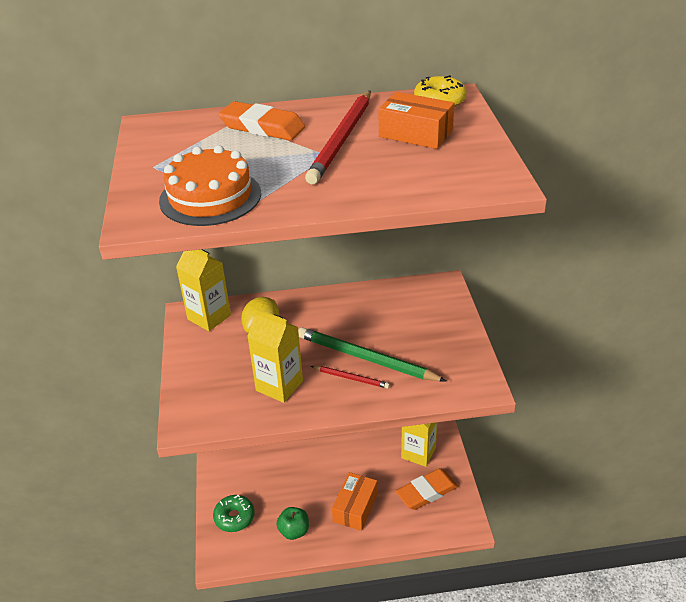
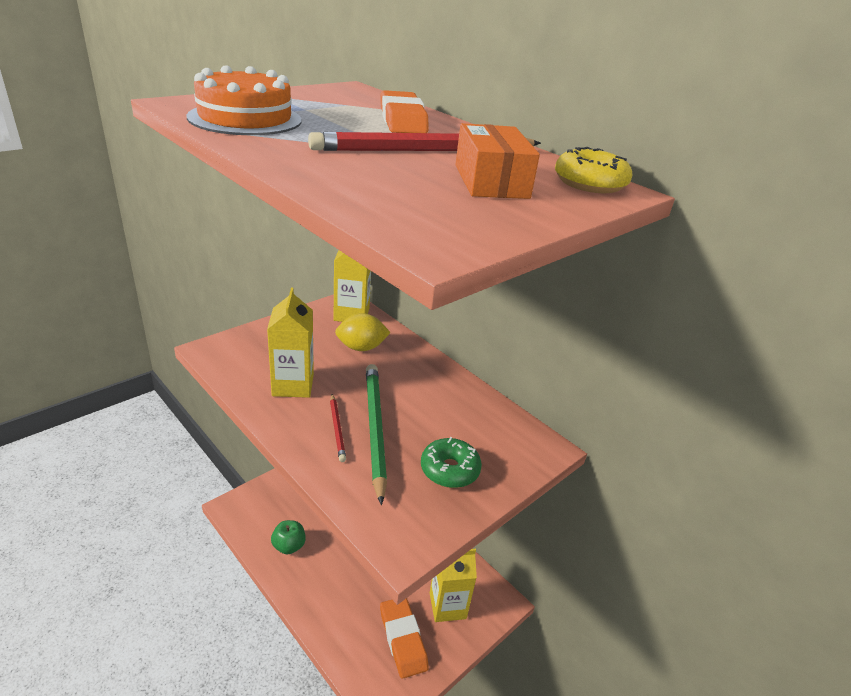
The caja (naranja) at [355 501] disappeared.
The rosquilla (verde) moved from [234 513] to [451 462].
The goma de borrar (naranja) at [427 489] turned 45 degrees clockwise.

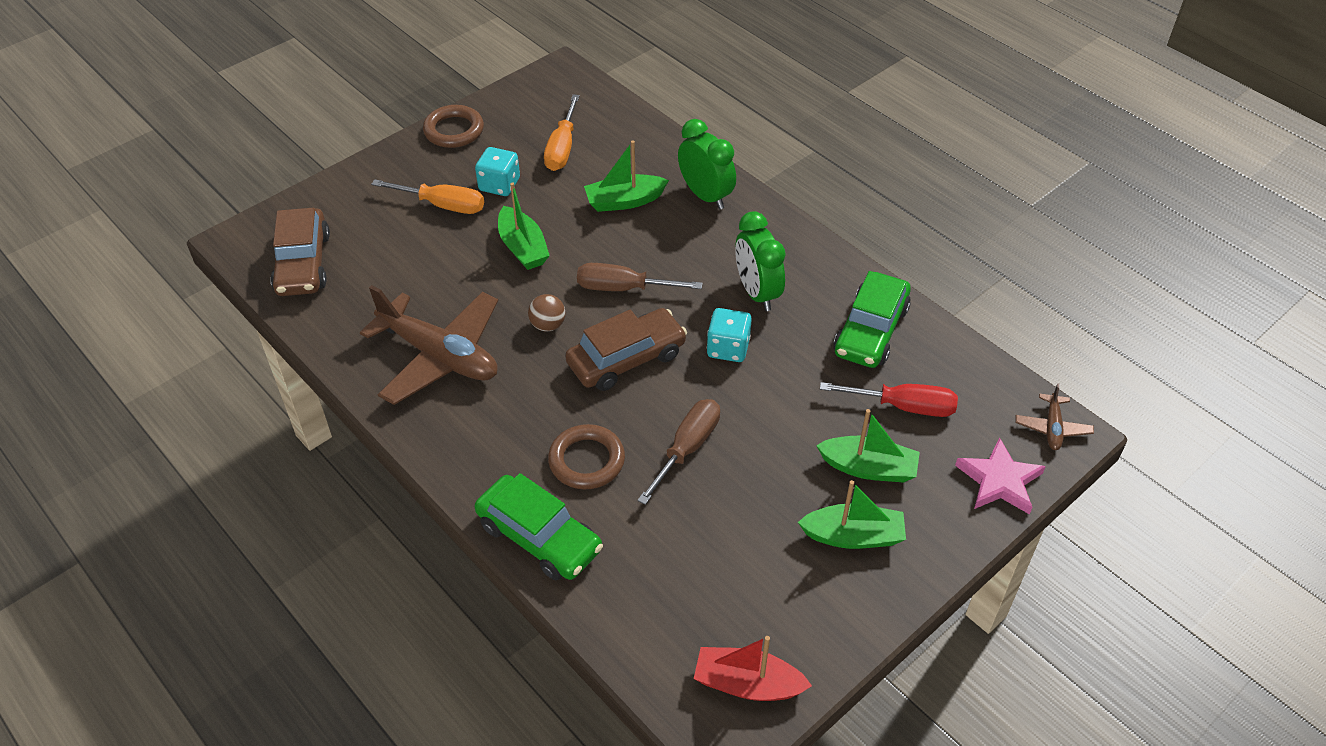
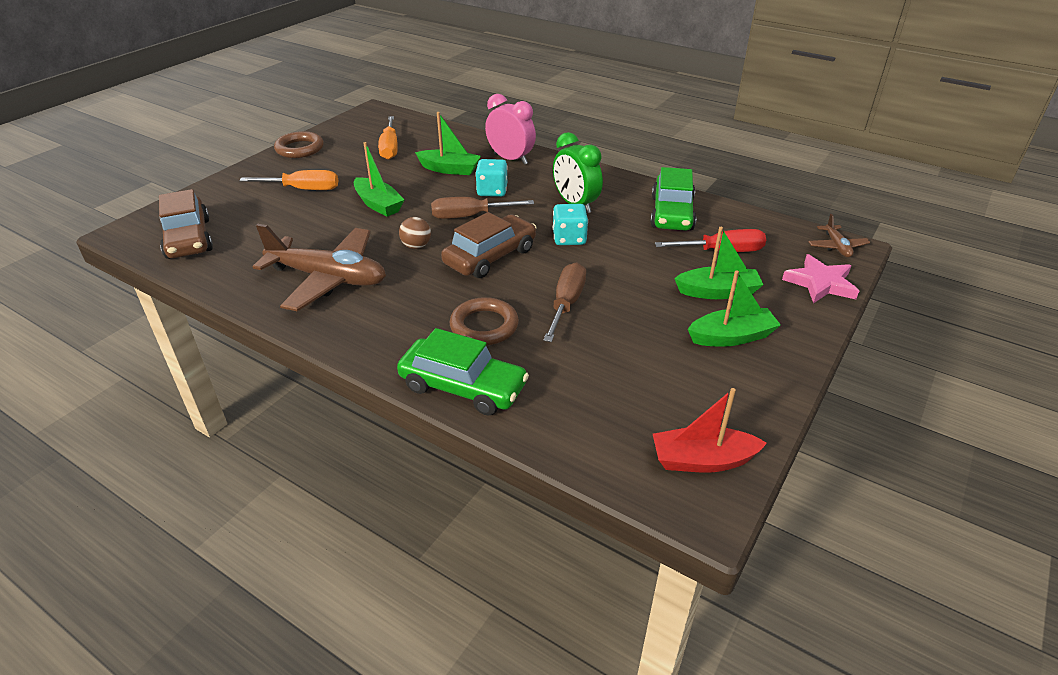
The dado (turquesa) moved from [497 171] to [491 178].
The despertador (verde) at [707 164] became the despertador (rosa) at [510 129].
The barco (verde) at [626 176] turned 135 degrees counterclockwise.

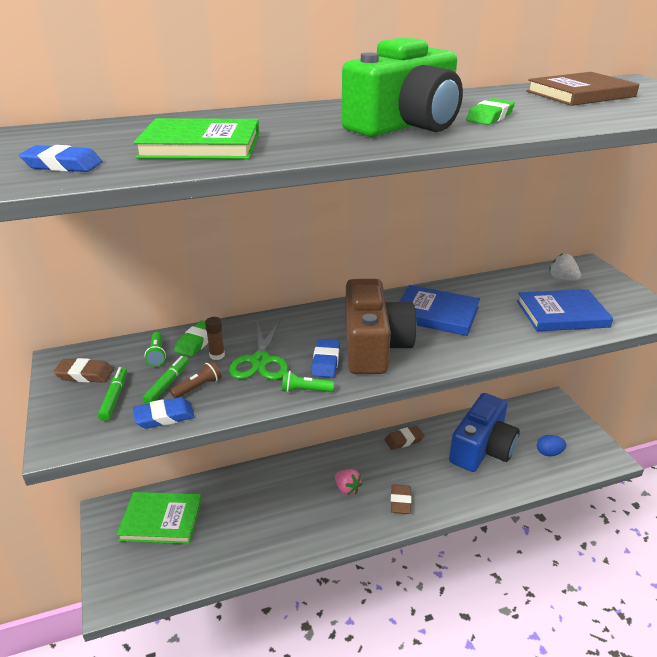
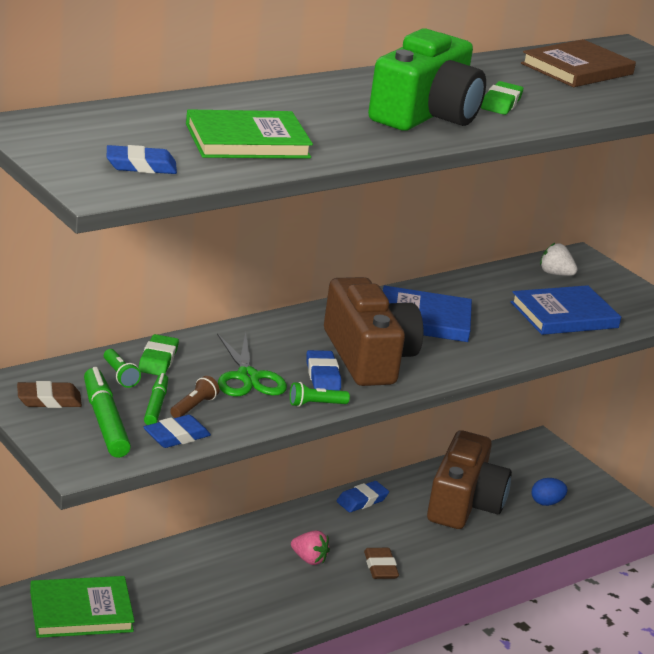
The barra de pegamento (marrón) at [215 338] disappeared.
The goma de borrar (marrón) at [405 438] became the goma de borrar (azul) at [362 496].
The cámara (azul) at [484 432] became the cámara (marrón) at [469 479].
The rotulador (verde) at [112 394] changed to 1.62 times the size.

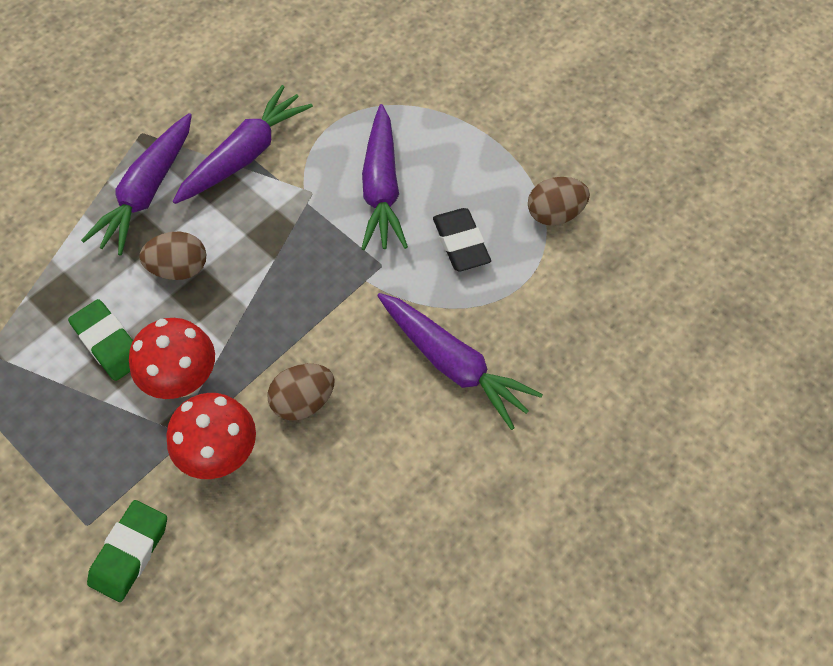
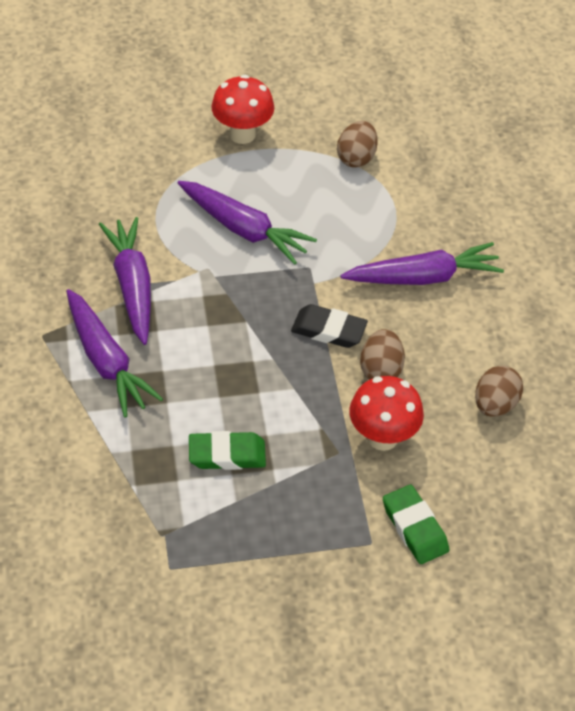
The seta (rojo) moved from [172 358] to [242 109].
The huevo (marrón) moved from [172 256] to [499 391].
The goma de borrar (negro) moved from [462 239] to [329 326].

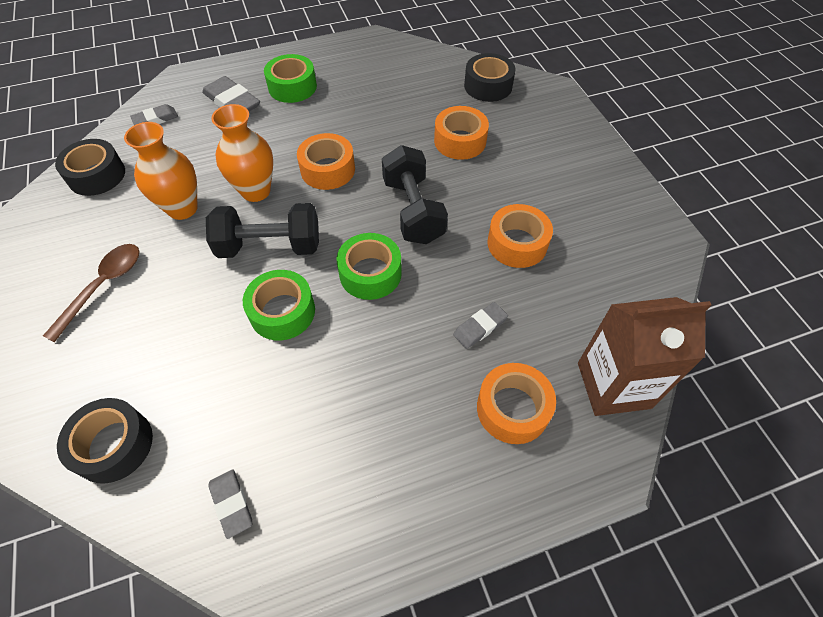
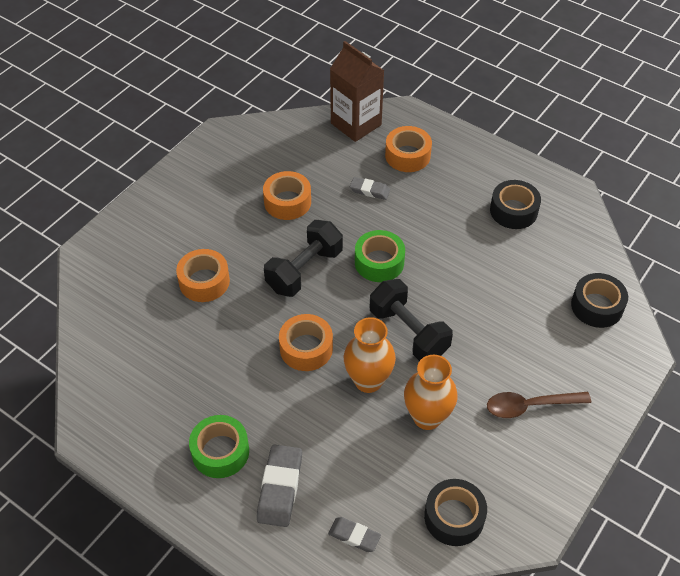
The goma de borrar (gris) at [230 504] disappeared.
The cinta adhesiva (verde) at [279 305] disappeared.
The cinta adhesiva (negro) moved from [489 77] to [515 204].

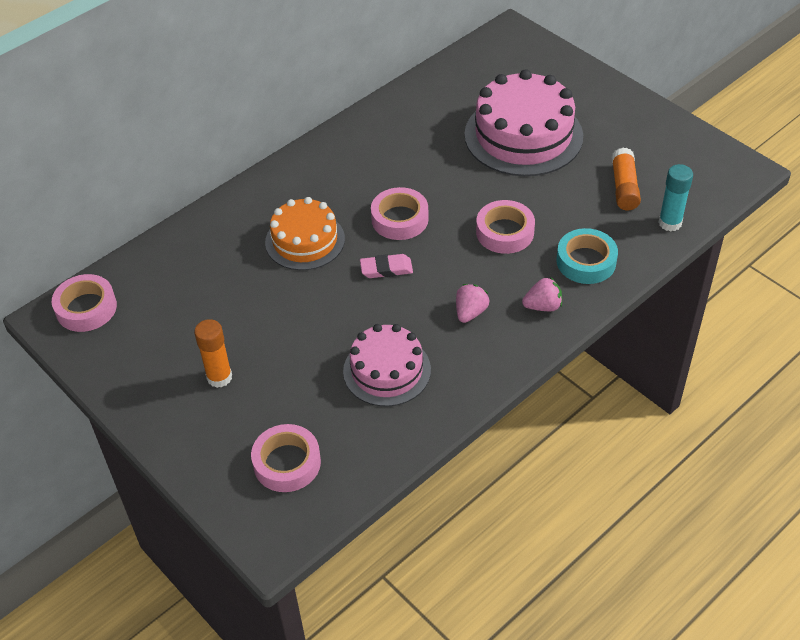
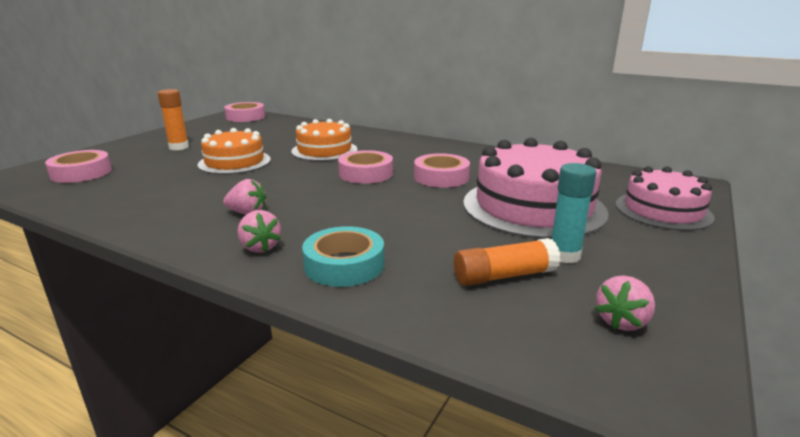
The goma de borrar (rosa) at [386 266] disappeared.
The tarta (naranja) at [234 151] appeared.
The fresa (rosa) at [625 303] appeared.
The tarta (rosa) moved from [387 365] to [665 198].
The cinta adhesiva (rosa) moved from [505 227] to [442 170].
The barra de pegamento (turquesa) moved from [675 198] to [574 213].

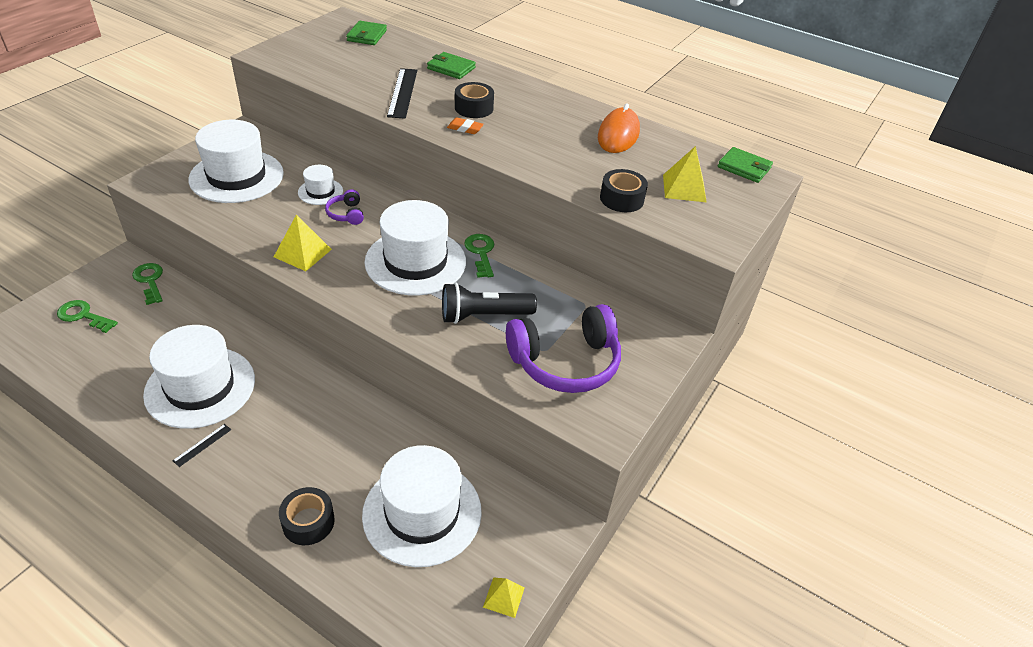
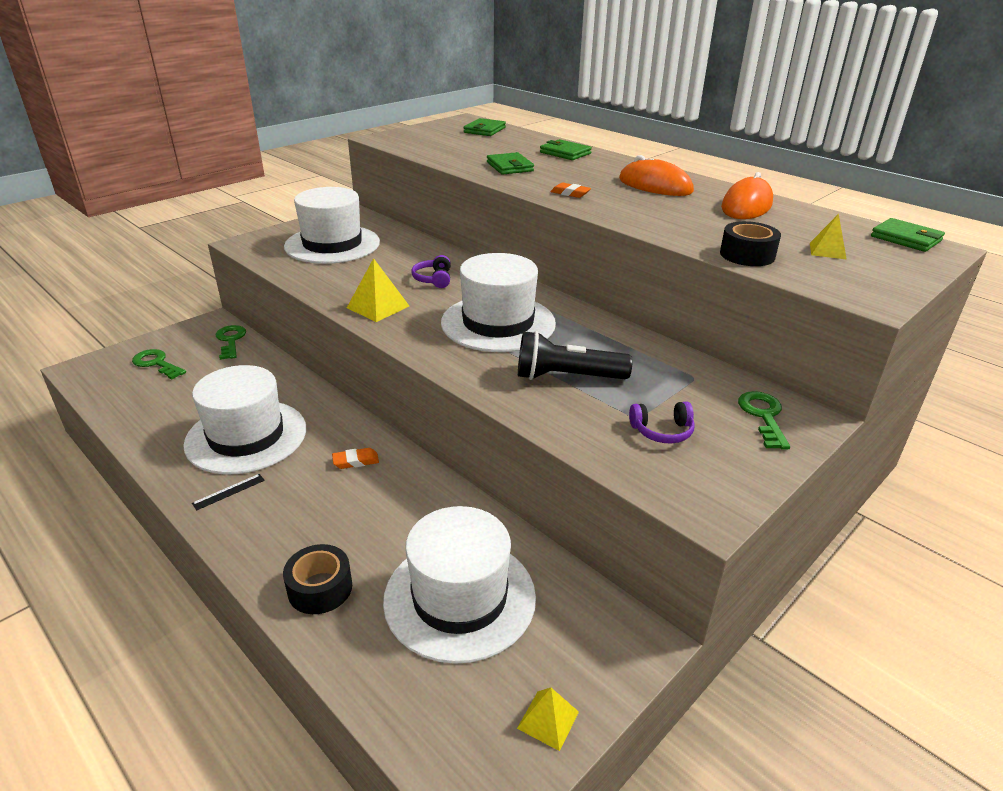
The sombrero (blanco) at [320 185] disappeared.
The cinta adhesiva (negro) at [474 100] disappeared.
The goma de borrar (naranja) at [355 458] appeared.
The ratón (naranja) at [656 175] appeared.
The llave (verde) moved from [479 256] to [764 420].
The regla (negro) at [402 93] was replaced by the cartera (verde) at [510 163].
The auriculares (morado) at [563 348] changed to 0.45 times the size.
The pirámide (amarillo) at [685 174] changed to 0.65 times the size.

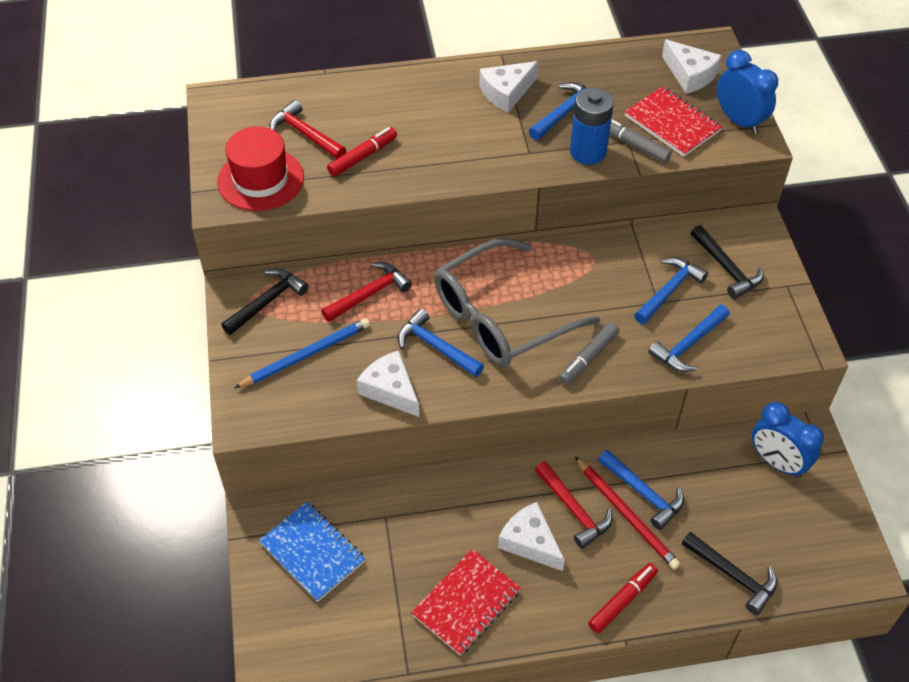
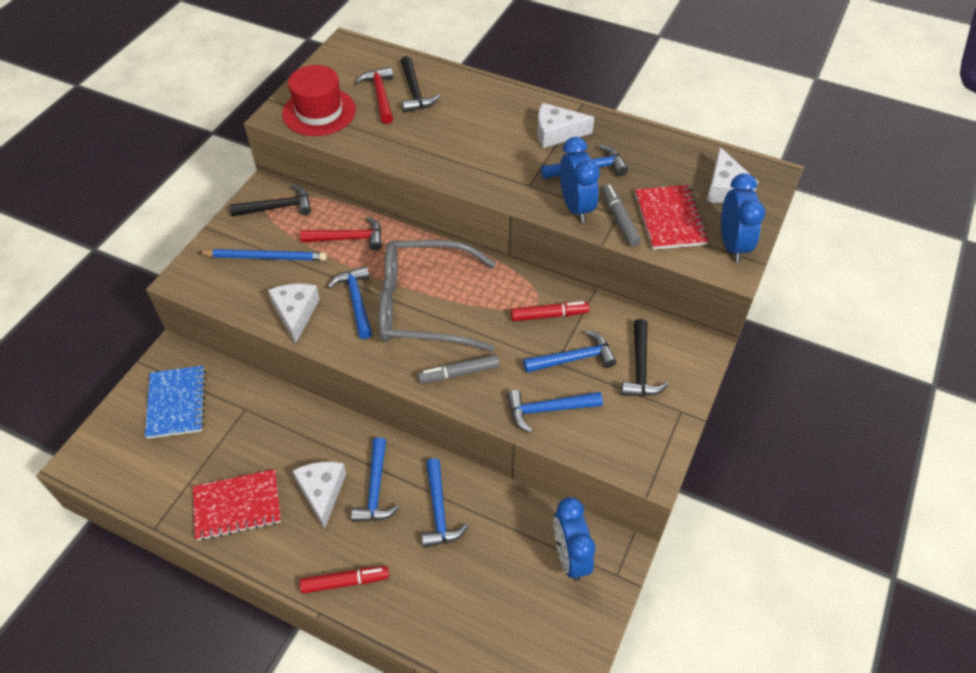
The lápiz (rojo) at [627 513] disappeared.
The rotulador (rojo) moved from [362 152] to [550 311].
The martillo (negro) moved from [729 573] to [420 84].
The pila (azul) at [592 126] was replaced by the despertador (azul) at [580 180].
The martillo (rojo) at [573 505] became the martillo (azul) at [375 479].

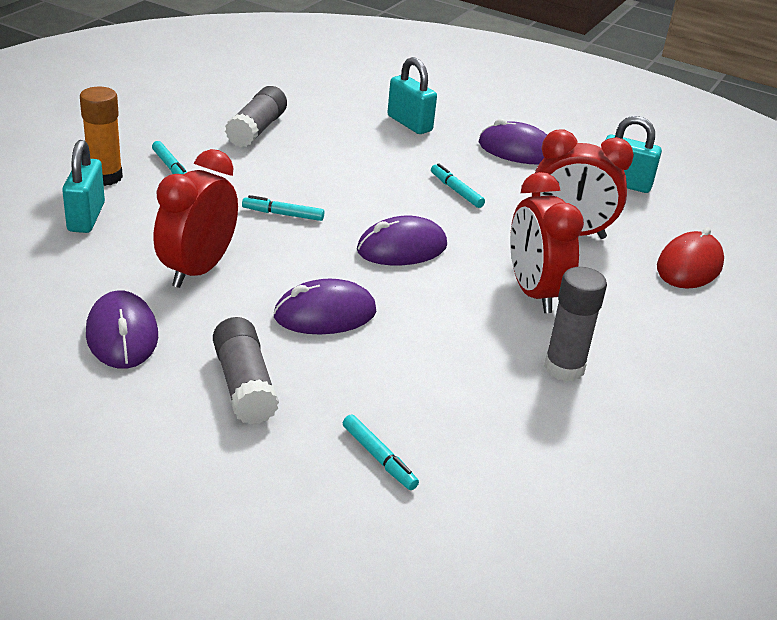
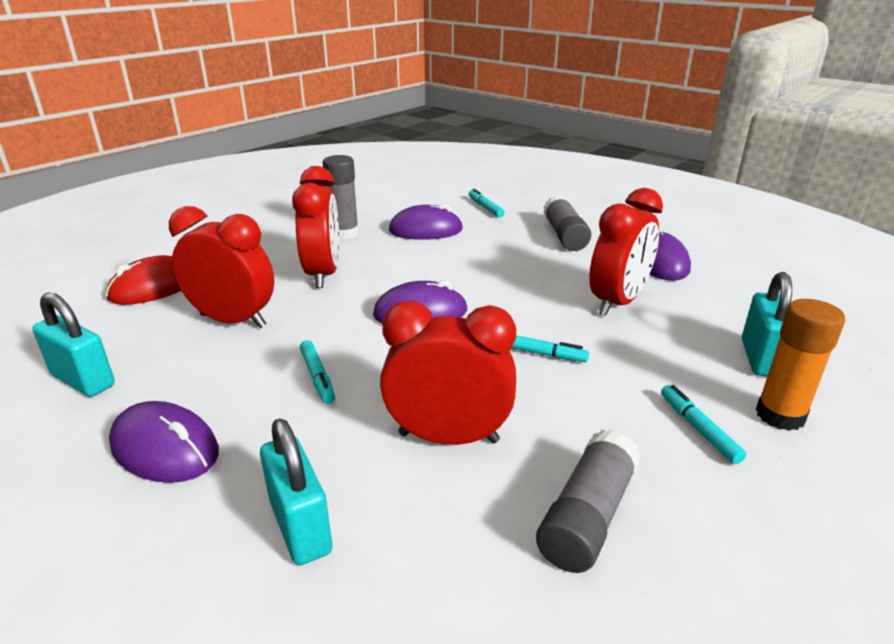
The despertador (rojo) at [448 373] appeared.
The ratón (morado) moved from [325 306] to [426 222].

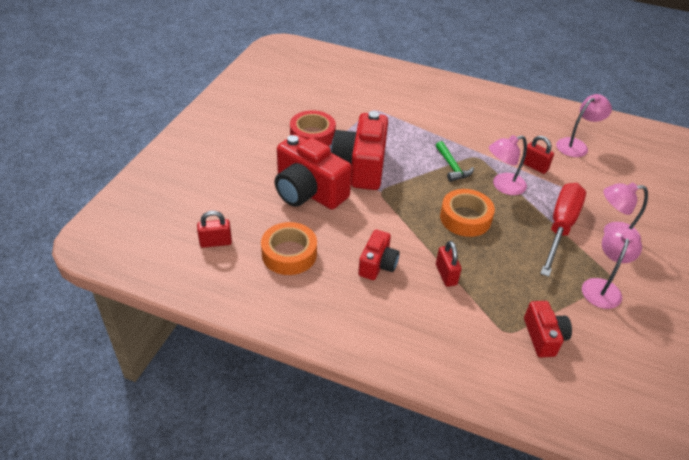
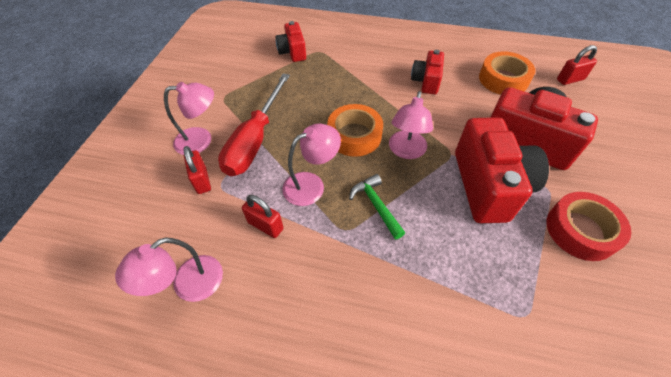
The candado (rojo) moved from [449 264] to [197 170].
The lámpara (rosa) moved from [612 268] to [411 125].

